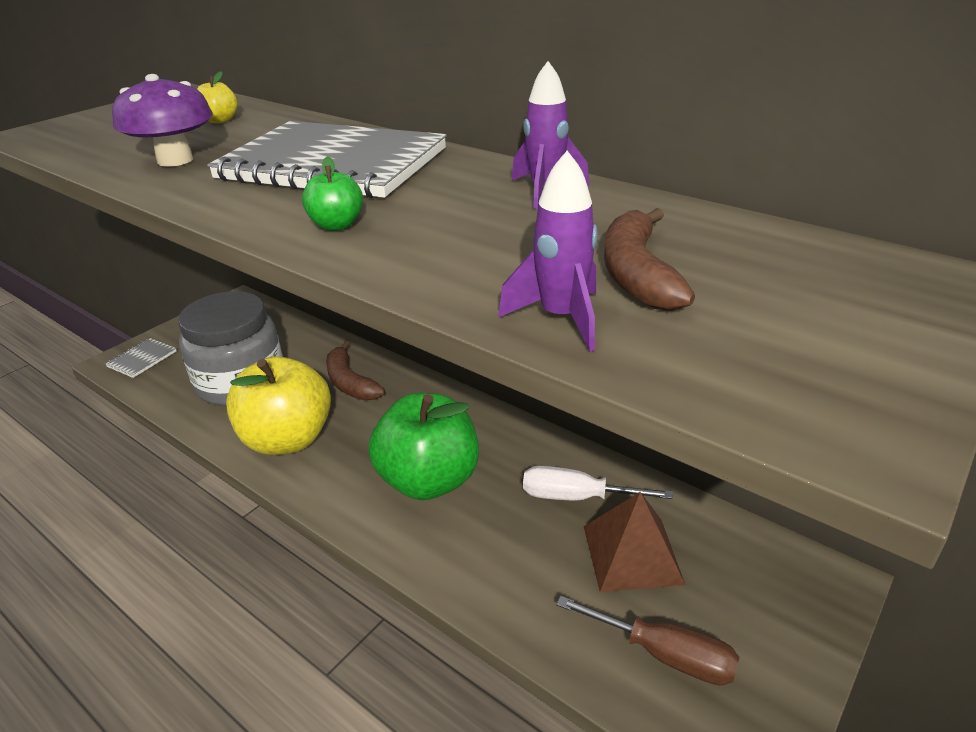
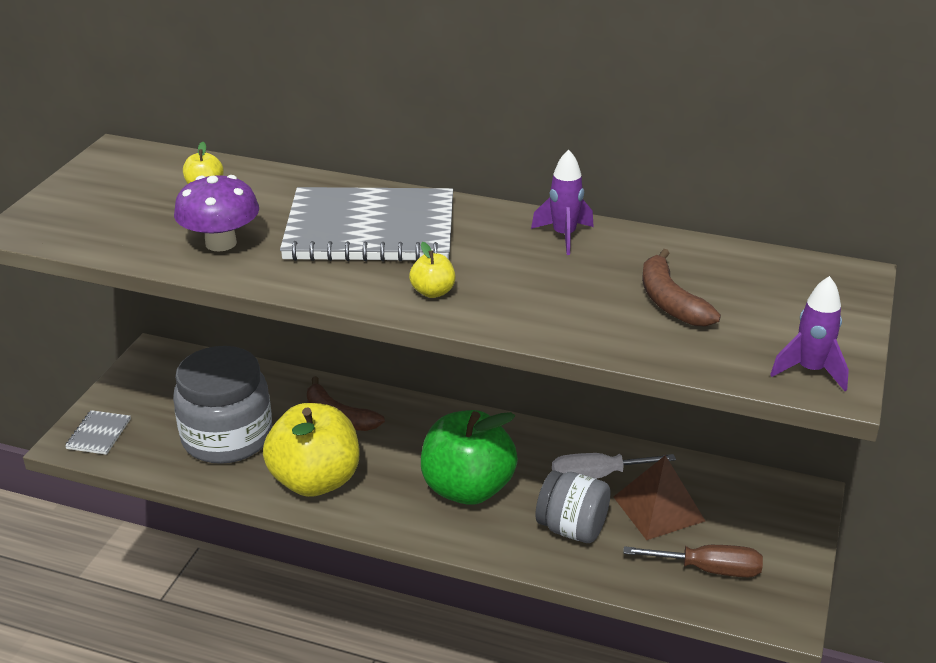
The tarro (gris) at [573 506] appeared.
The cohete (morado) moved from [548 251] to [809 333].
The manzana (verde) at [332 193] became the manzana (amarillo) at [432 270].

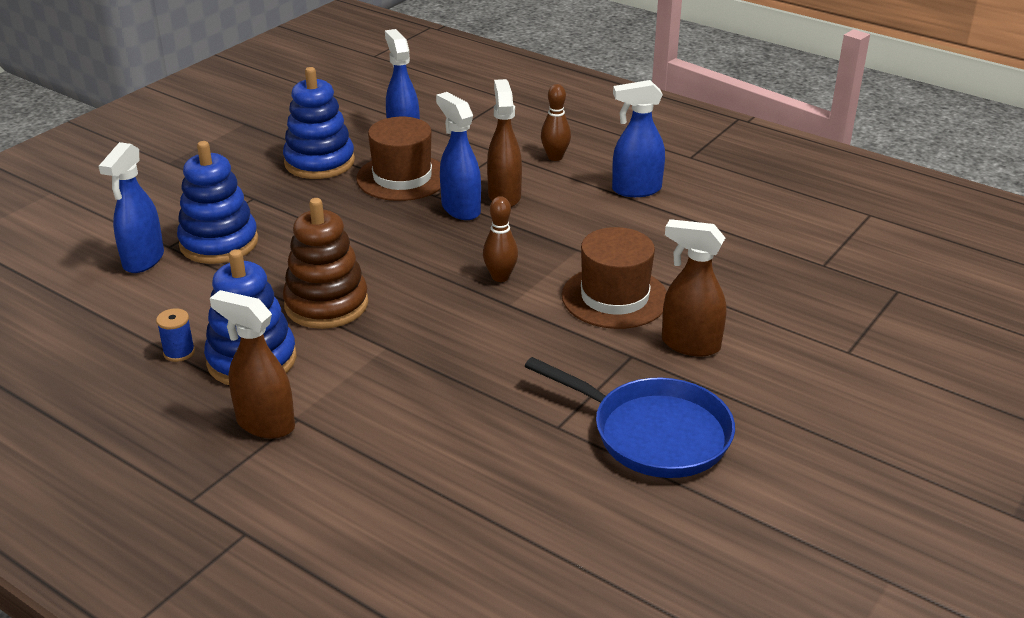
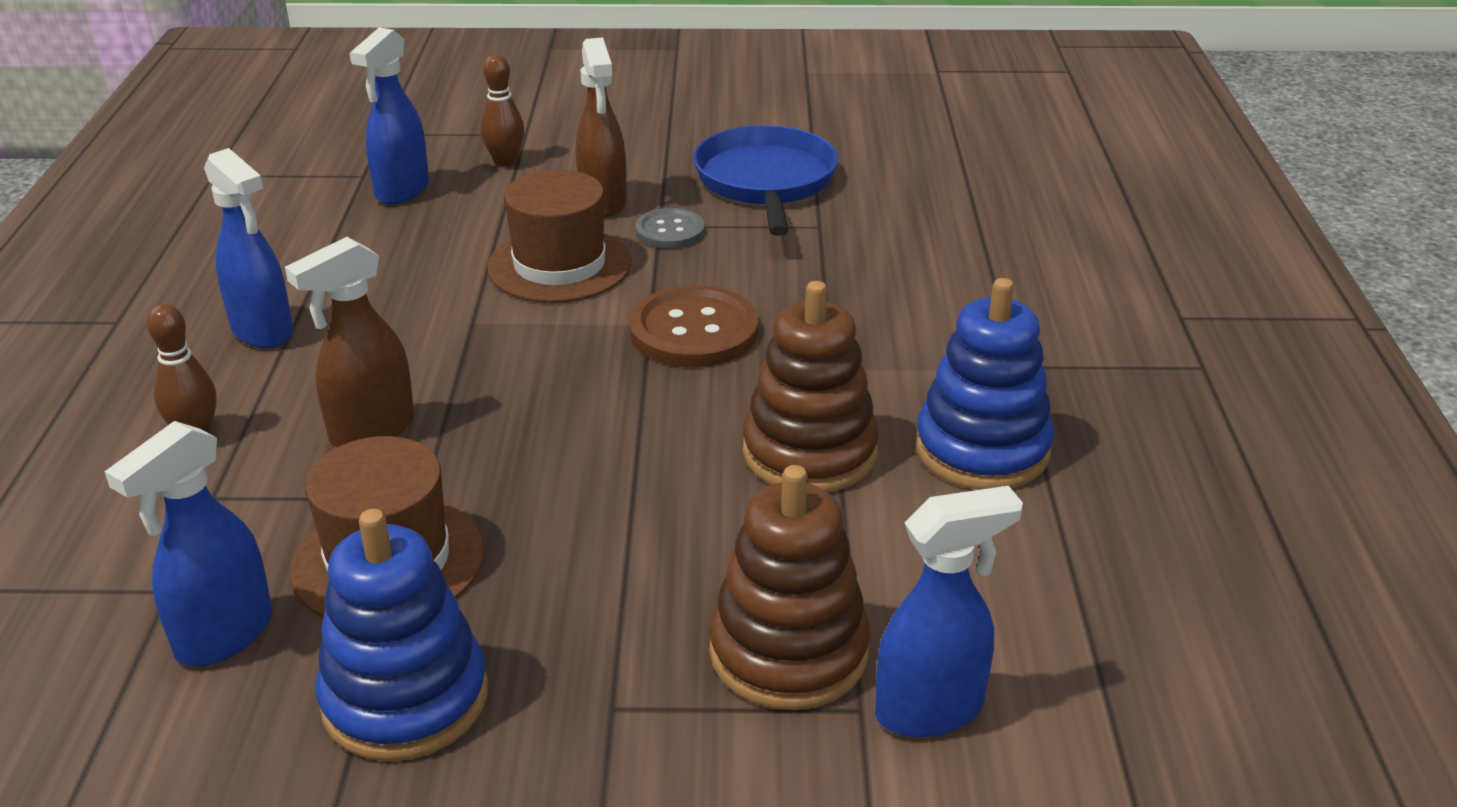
The carrete (azul) at [175 335] disappeared.
The pulverizador (marrón) at [252 364] disappeared.
The botón (marrón) at [694 326] appeared.
The botón (gris) at [670 228] appeared.
The pulverizador (azul) moved from [458 156] to [389 116].
The bolo (marrón) moved from [500 239] to [503 110].
The juguete apilable (azul) at [217 202] became the juguete apilable (marrón) at [789 587].

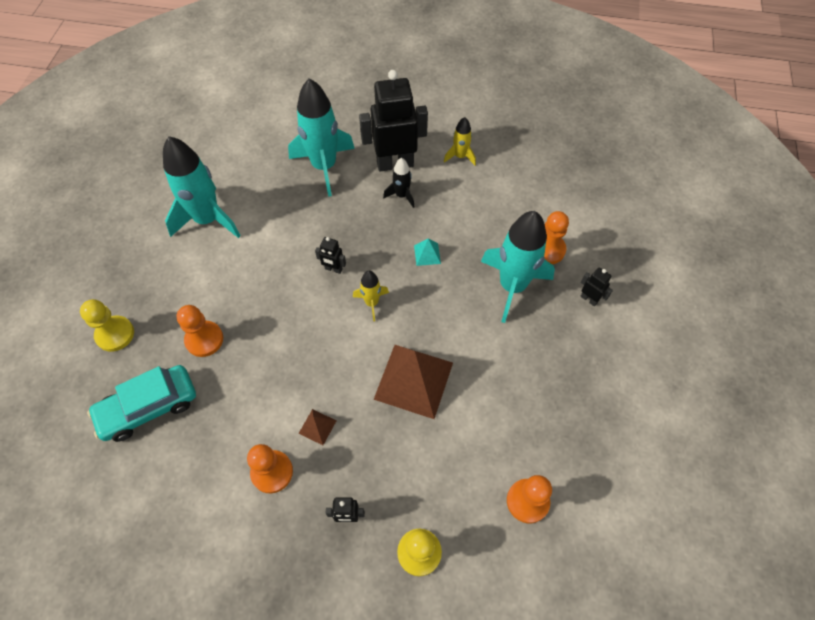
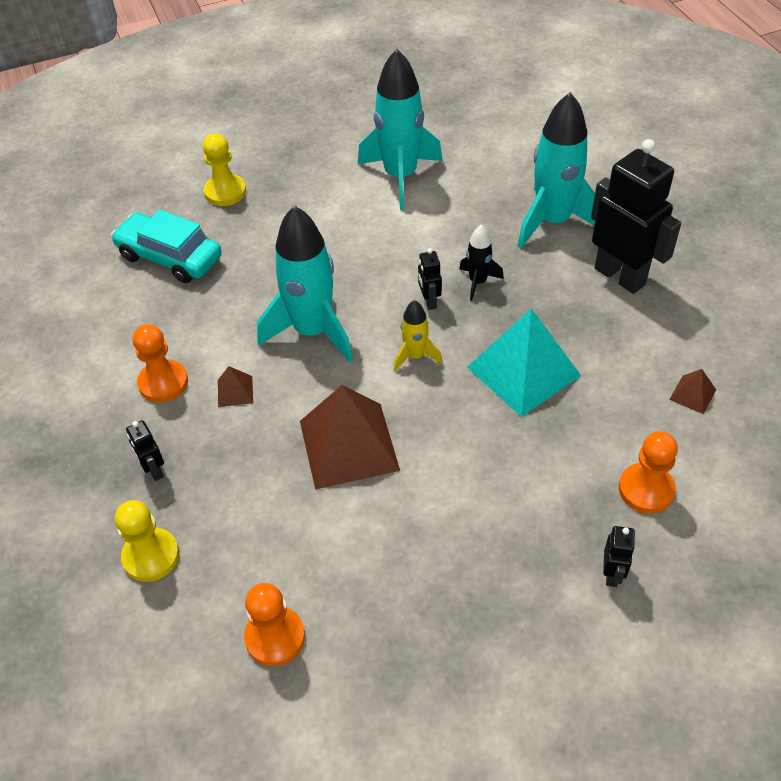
The peón (naranja) at [199 331] disappeared.
The cohete (amarillo) at [460 141] disappeared.
The pirámide (marrón) at [692 391] appeared.
The cohete (negro) moved from [398 183] to [481 263].
The cohete (turquesa) moved from [518 267] to [305 284].
The pirámide (turquesa) at [427 252] changed to 2.32 times the size.

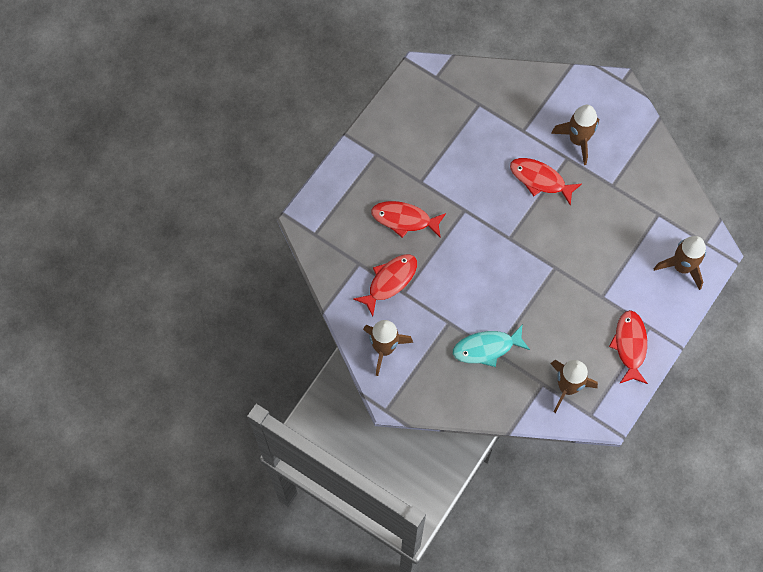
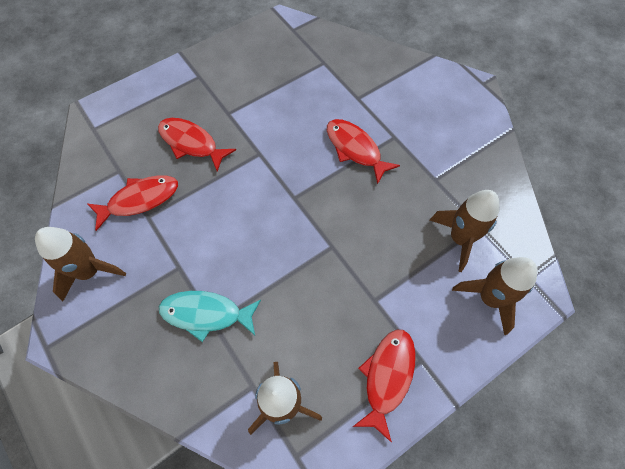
The cohete (marrón) moved from [575 135] to [464 231].

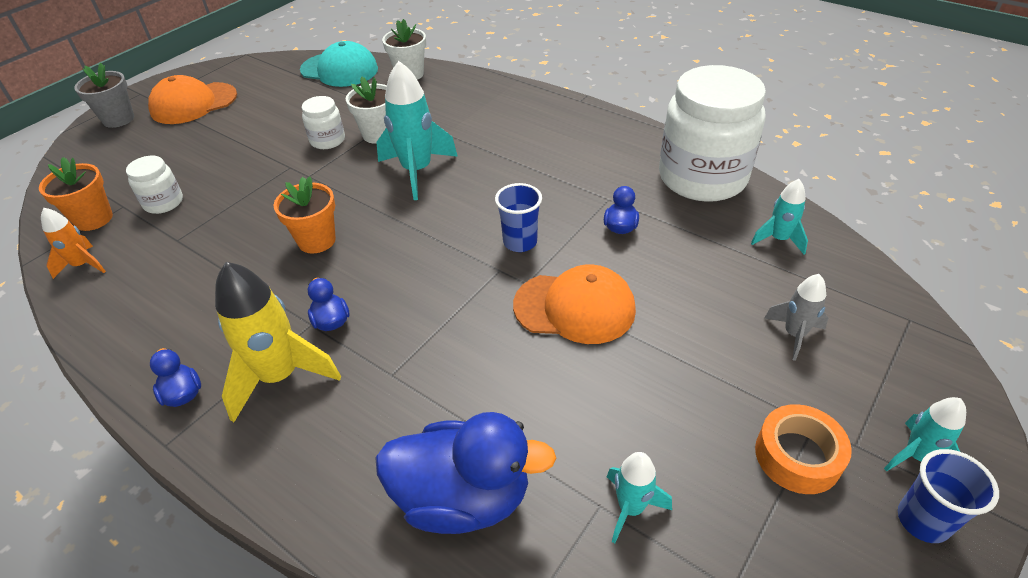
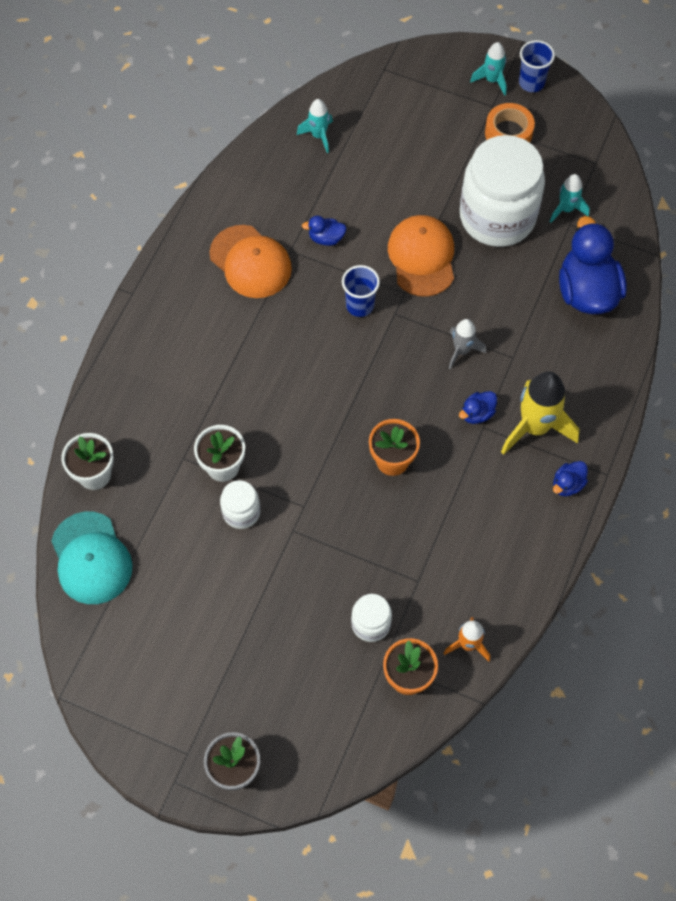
The cohete (turquesa) at [417 130] disappeared.
The gorra (naranja) moved from [192 99] to [250 261].
The tarro (blanco) moved from [712 133] to [502 191].
The cohete (gris) moved from [796 317] to [467 344].
The gorra (turquesa) at [339 64] turned 150 degrees clockwise.

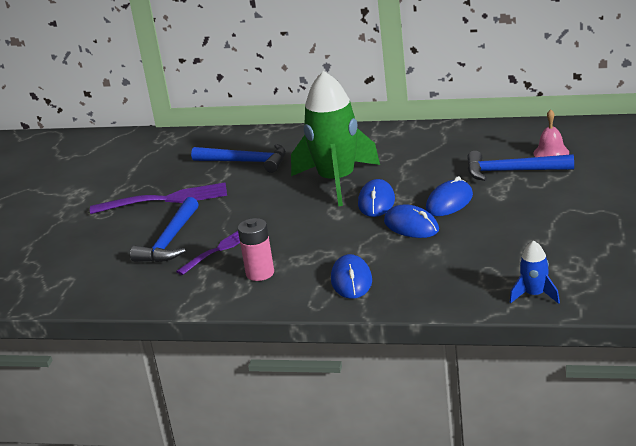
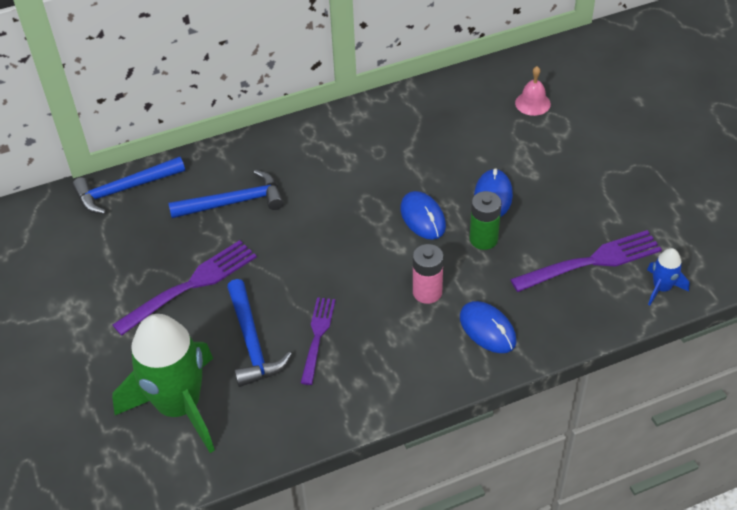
The tenedor (morado) at [586 261] appeared.
The pila (rosa) moved from [256 249] to [428 274].
The cohete (verde) moved from [335 138] to [163 383].
The martillo (azul) moved from [520 166] to [128 185].
The ratón (azul) at [411 221] was replaced by the pila (verde) at [485 220].

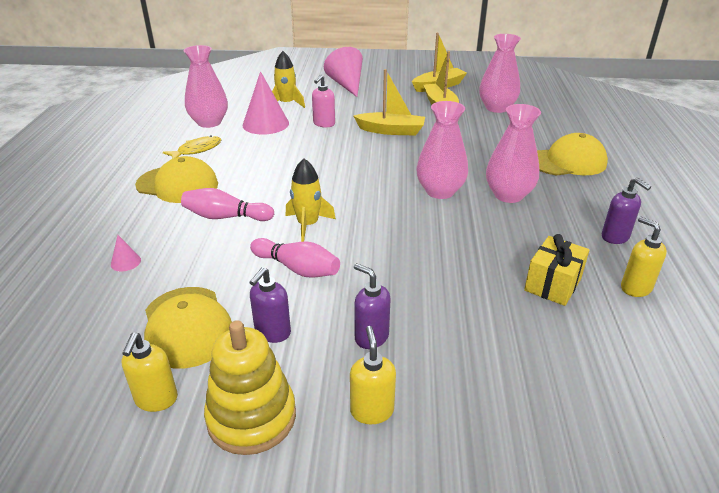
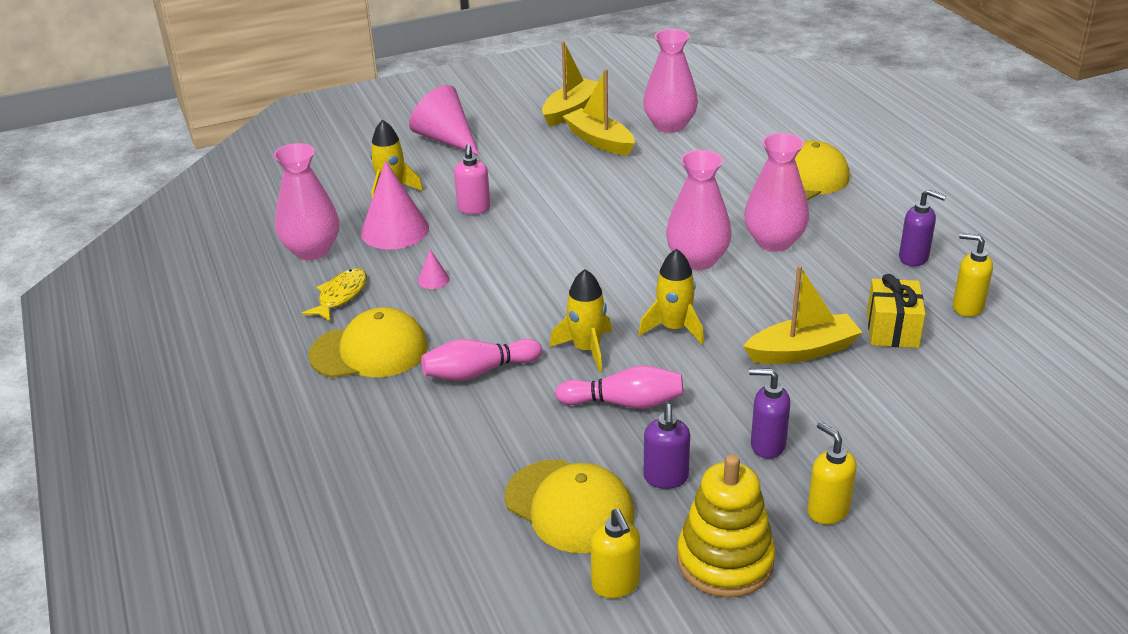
The cohete (amarillo) at [671 296] appeared.
The cono (rosa) moved from [126 253] to [433 269].
The barco (amarillo) moved from [389 102] to [802 314].

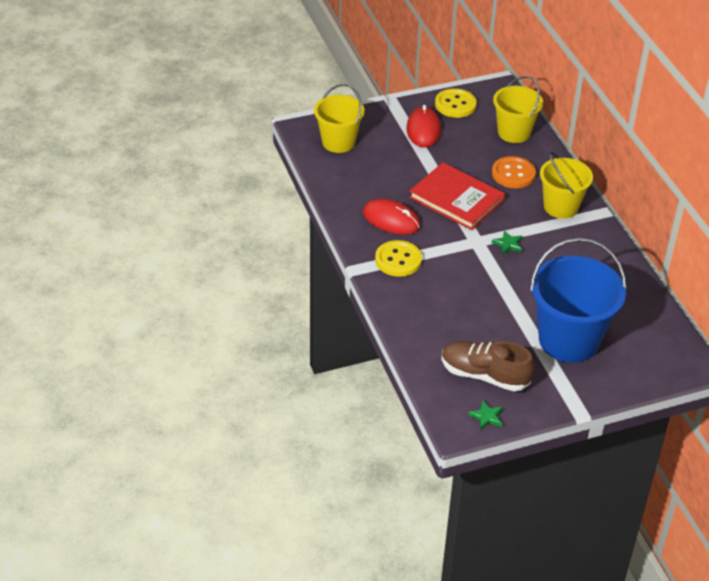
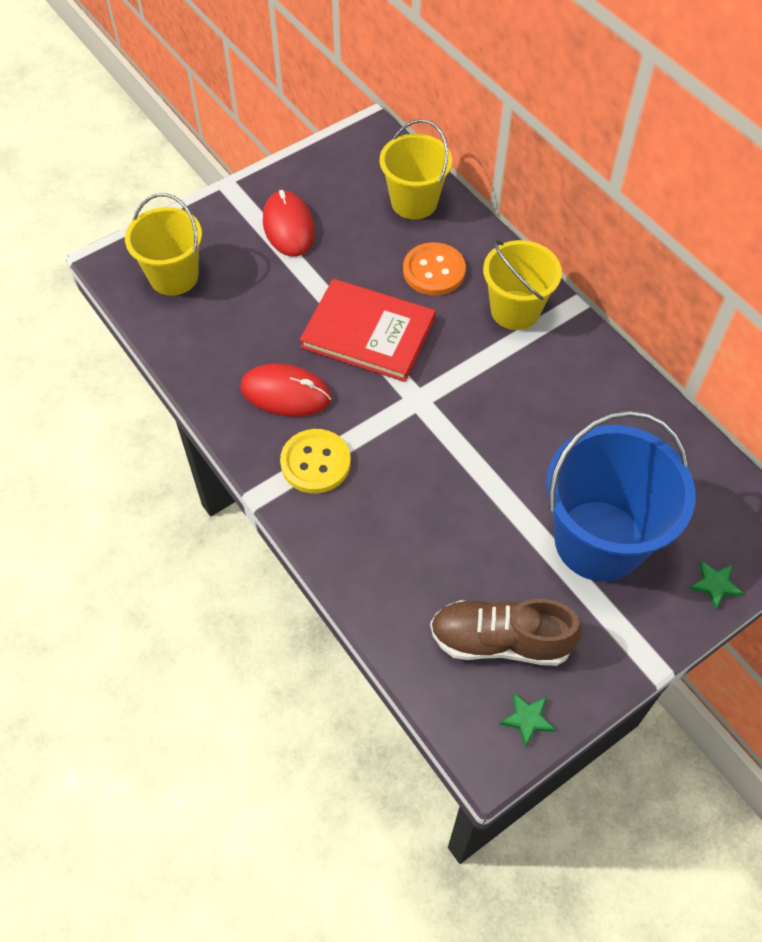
The botón (amarillo) at [456 103] disappeared.
The estrella (verde) moved from [507 242] to [716 585].

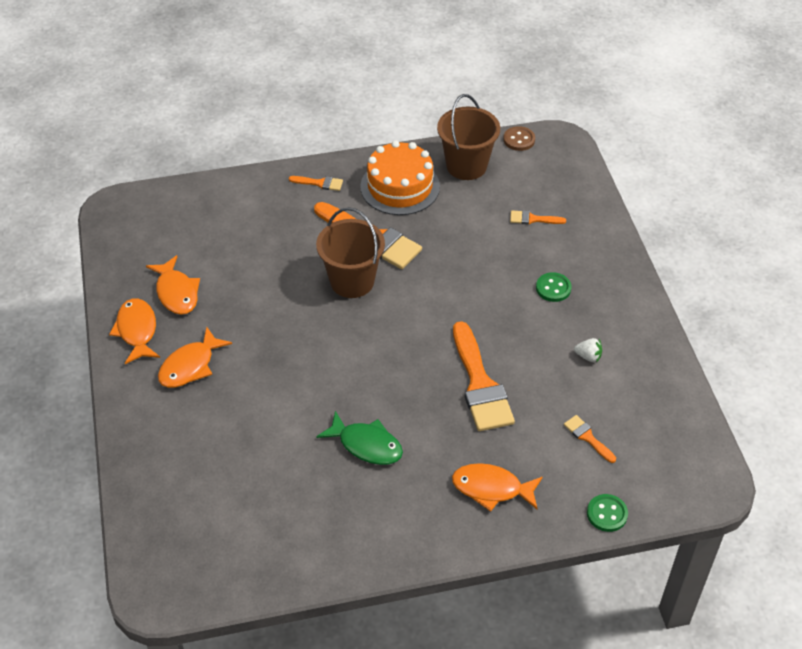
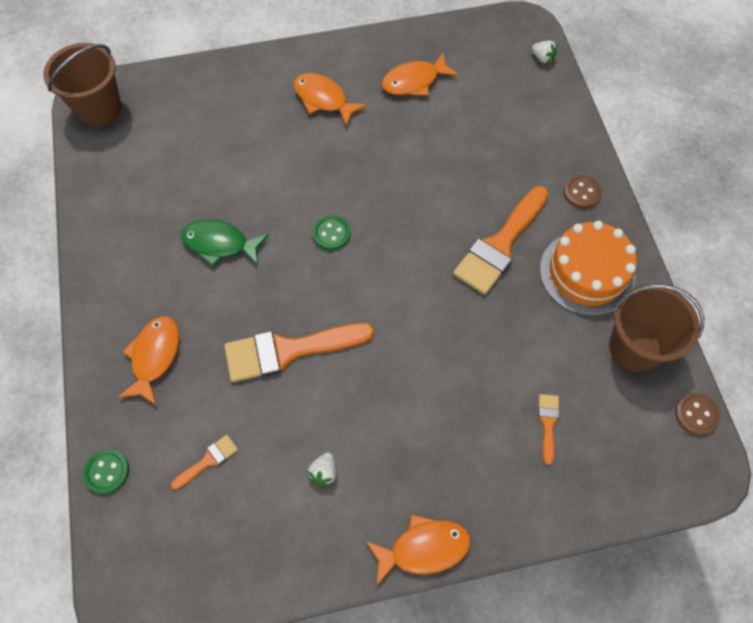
The fresa (blanco) at [544 52] appeared.
The pez (naranja) moved from [134 331] to [418 549].
The balde (marrón) moved from [350 252] to [82 85].
The botón (verde) moved from [554 287] to [332 232].
The pincel (naranja) at [316 183] was replaced by the botón (marrón) at [582 192].
The pez (verde) at [359 438] turned 75 degrees clockwise.

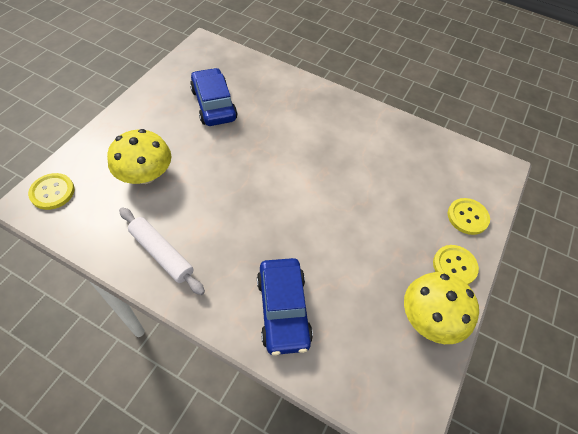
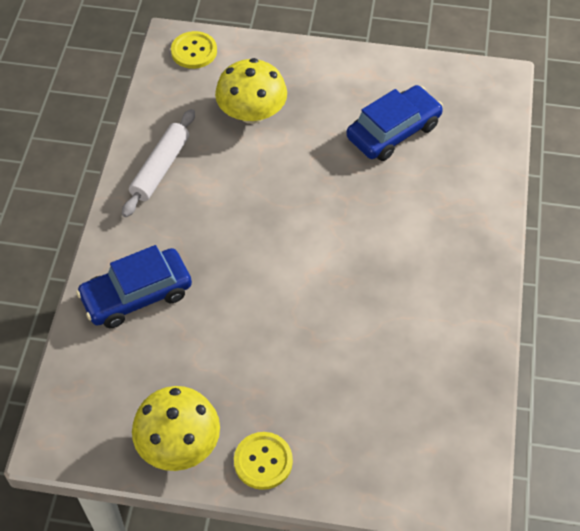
The botón (amarillo) at [469 216] disappeared.

